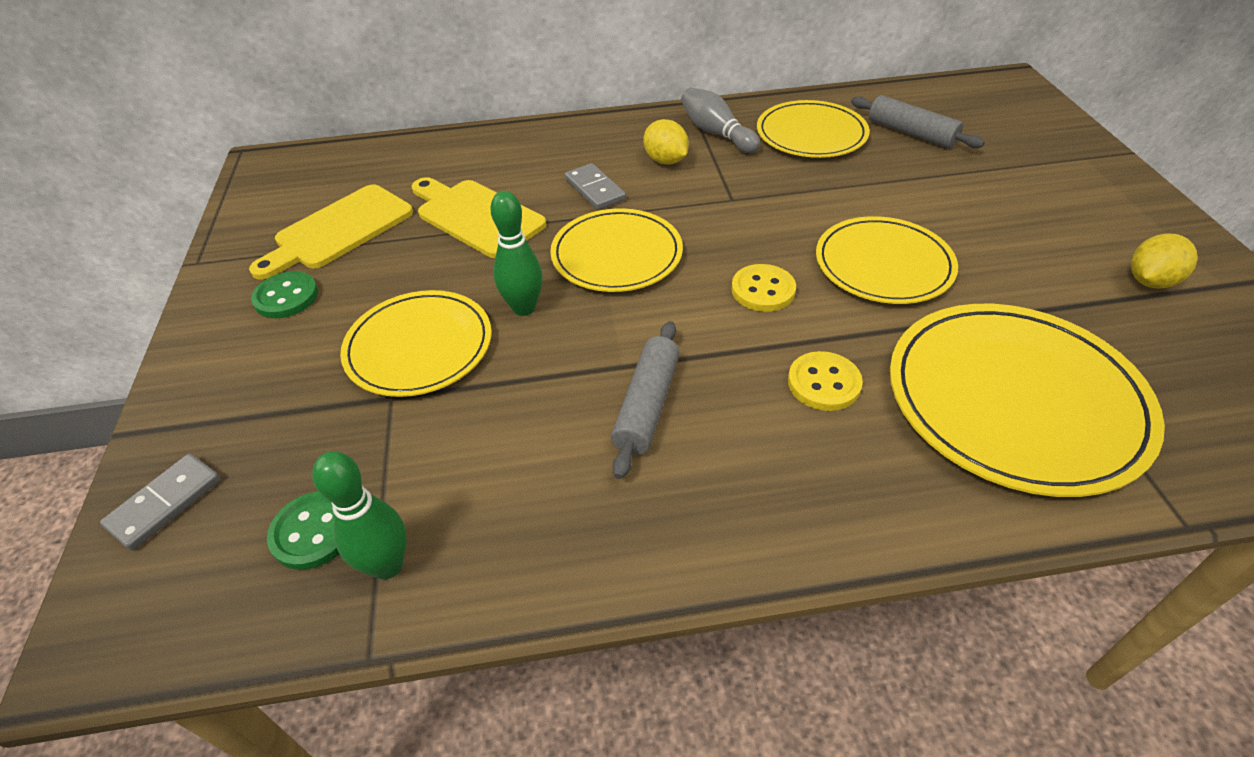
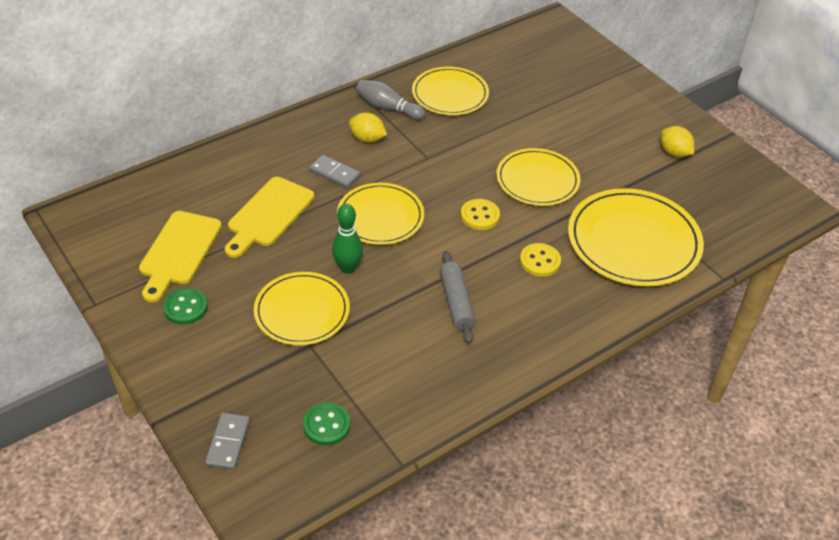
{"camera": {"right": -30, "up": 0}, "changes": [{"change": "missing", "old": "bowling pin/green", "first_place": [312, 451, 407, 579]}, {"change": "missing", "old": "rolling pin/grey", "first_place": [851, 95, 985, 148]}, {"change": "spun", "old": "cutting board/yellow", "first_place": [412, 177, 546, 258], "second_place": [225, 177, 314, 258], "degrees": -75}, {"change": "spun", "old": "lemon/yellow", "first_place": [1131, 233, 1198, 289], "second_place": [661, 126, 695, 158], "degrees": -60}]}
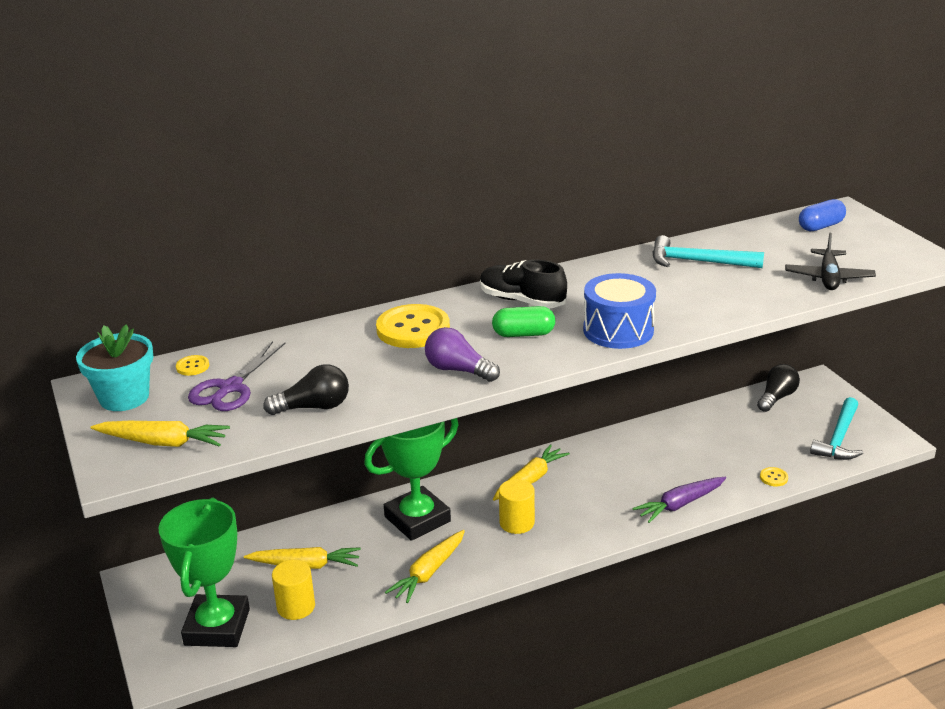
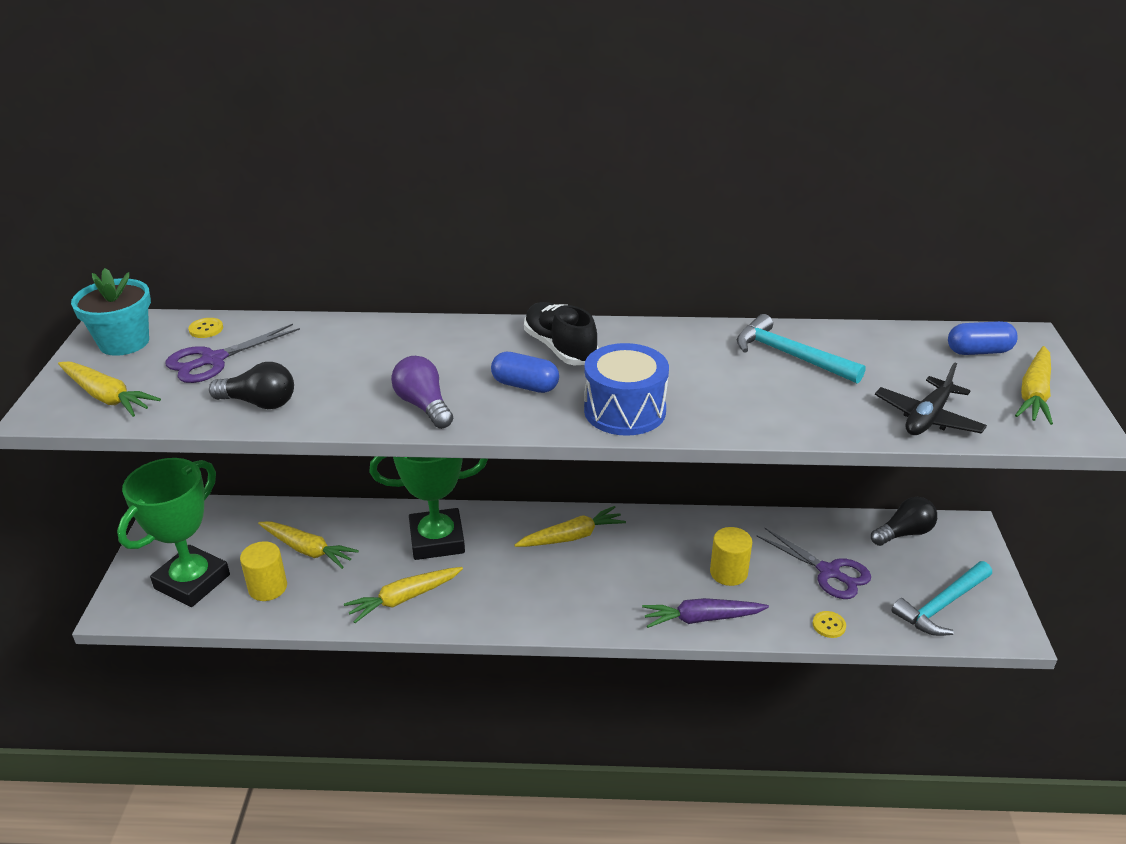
{"camera": {"right": 25, "up": 5}, "changes": [{"change": "missing", "old": "button/yellow", "first_place": [376, 304, 450, 348]}, {"change": "appeared", "new": "scissors/purple", "second_place": [757, 528, 871, 599]}, {"change": "appeared", "new": "carrot/yellow", "second_place": [1015, 346, 1053, 425]}, {"change": "relocated", "old": "cylinder/yellow", "first_place": [499, 479, 535, 534], "second_place": [710, 527, 752, 586]}, {"change": "colour", "old": "capsule/green", "new": "capsule/blue", "first_place": [492, 306, 555, 337], "second_place": [491, 352, 559, 393]}]}
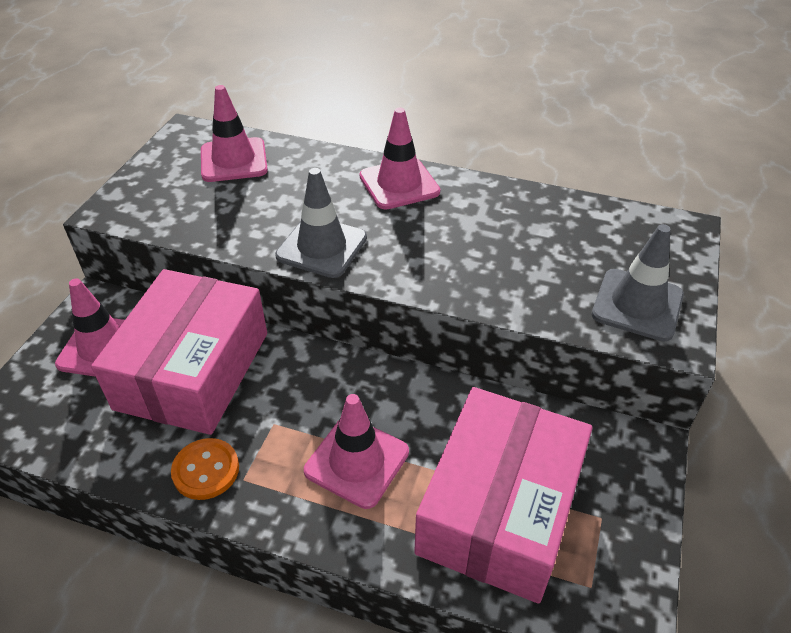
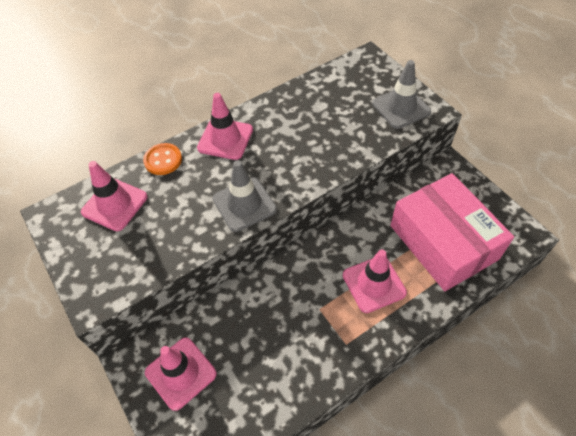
{"camera": {"right": -50, "up": 10}, "changes": [{"change": "missing", "old": "box/pink", "first_place": [91, 269, 267, 435]}, {"change": "relocated", "old": "button/orange", "first_place": [171, 438, 239, 500], "second_place": [143, 143, 182, 175]}]}
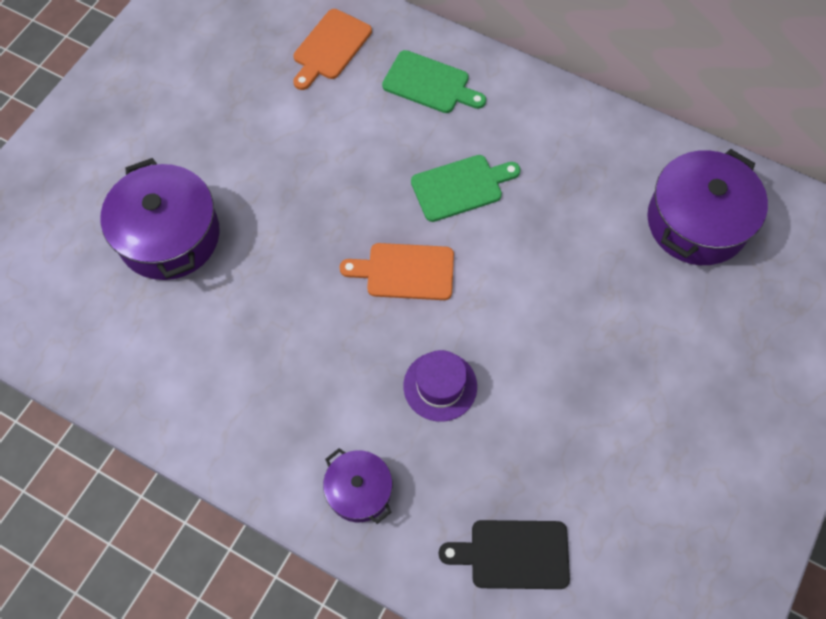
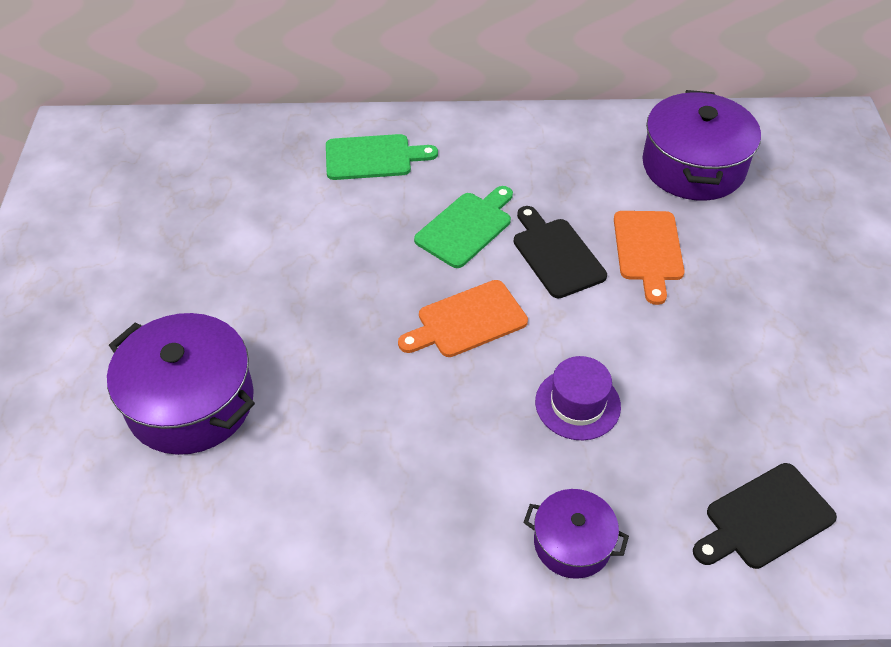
{"camera": {"right": -30, "up": -15}, "changes": [{"change": "appeared", "new": "cutting board/black", "second_place": [514, 206, 607, 298]}, {"change": "relocated", "old": "cutting board/orange", "first_place": [293, 9, 372, 90], "second_place": [614, 211, 684, 305]}]}
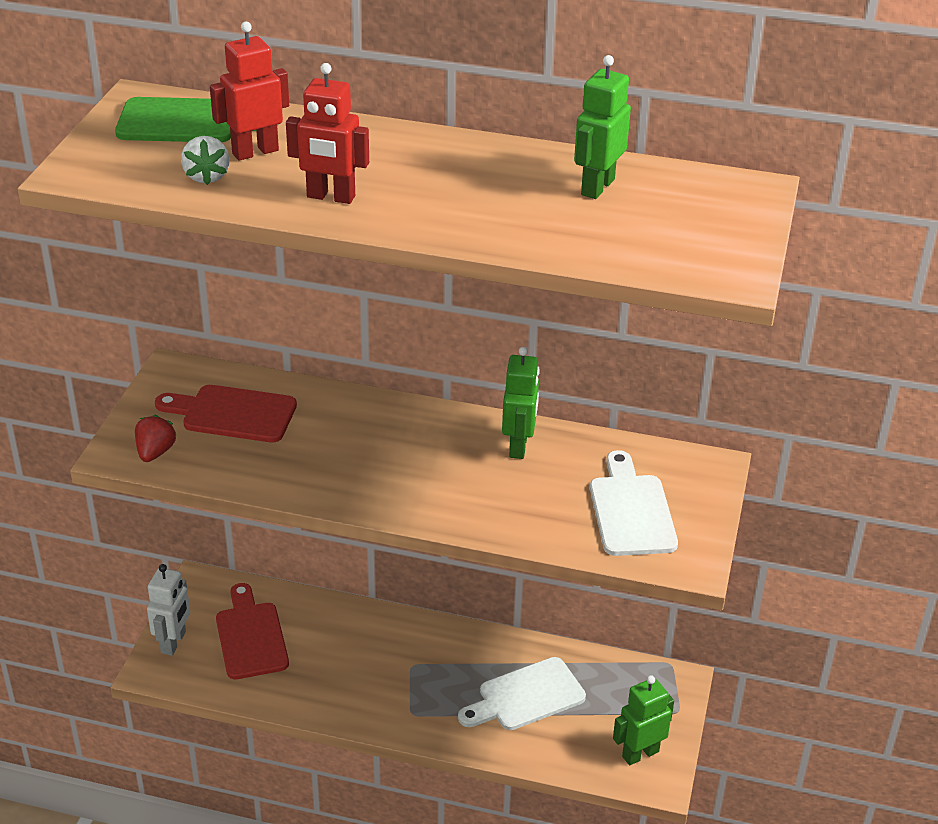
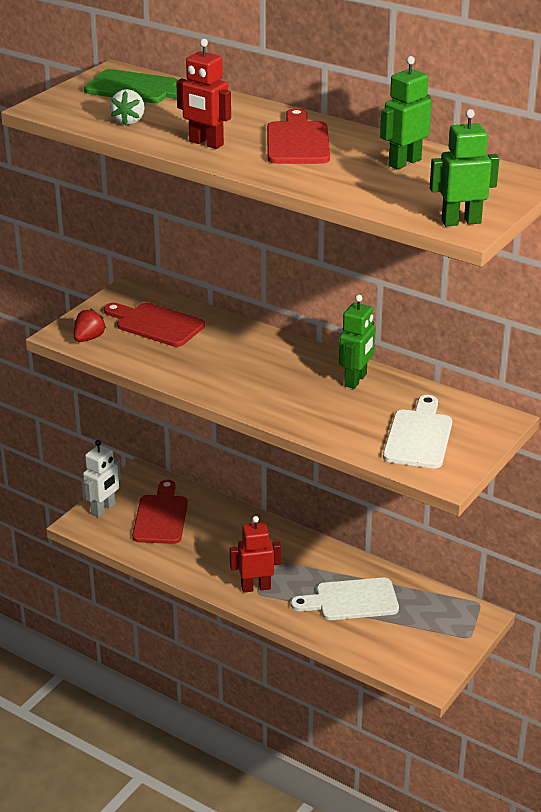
{"camera": {"right": 20, "up": -5}, "changes": [{"change": "appeared", "new": "cutting board/red", "second_place": [267, 108, 330, 164]}, {"change": "relocated", "old": "robot/red", "first_place": [210, 22, 289, 161], "second_place": [230, 516, 281, 593]}, {"change": "relocated", "old": "robot/green", "first_place": [613, 675, 674, 765], "second_place": [430, 109, 499, 226]}]}
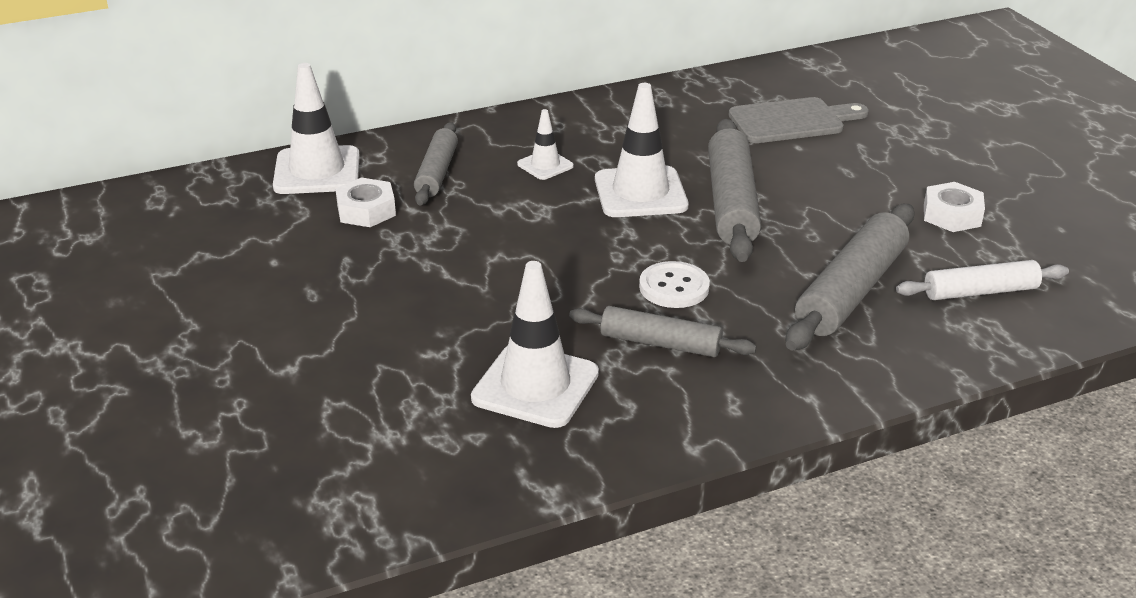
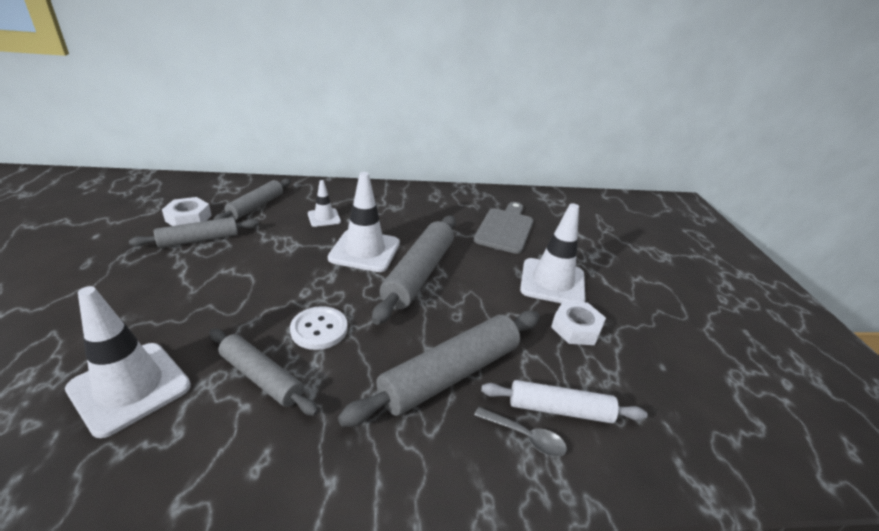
{"camera": {"right": 15, "up": 0}, "changes": [{"change": "appeared", "new": "rolling pin/grey", "second_place": [129, 217, 259, 248]}, {"change": "appeared", "new": "spoon/grey", "second_place": [474, 407, 567, 457]}, {"change": "relocated", "old": "traffic cone/white", "first_place": [273, 63, 360, 194], "second_place": [520, 203, 585, 303]}, {"change": "spun", "old": "cutting board/grey", "first_place": [729, 97, 869, 143], "second_place": [474, 202, 533, 254], "degrees": -75}]}
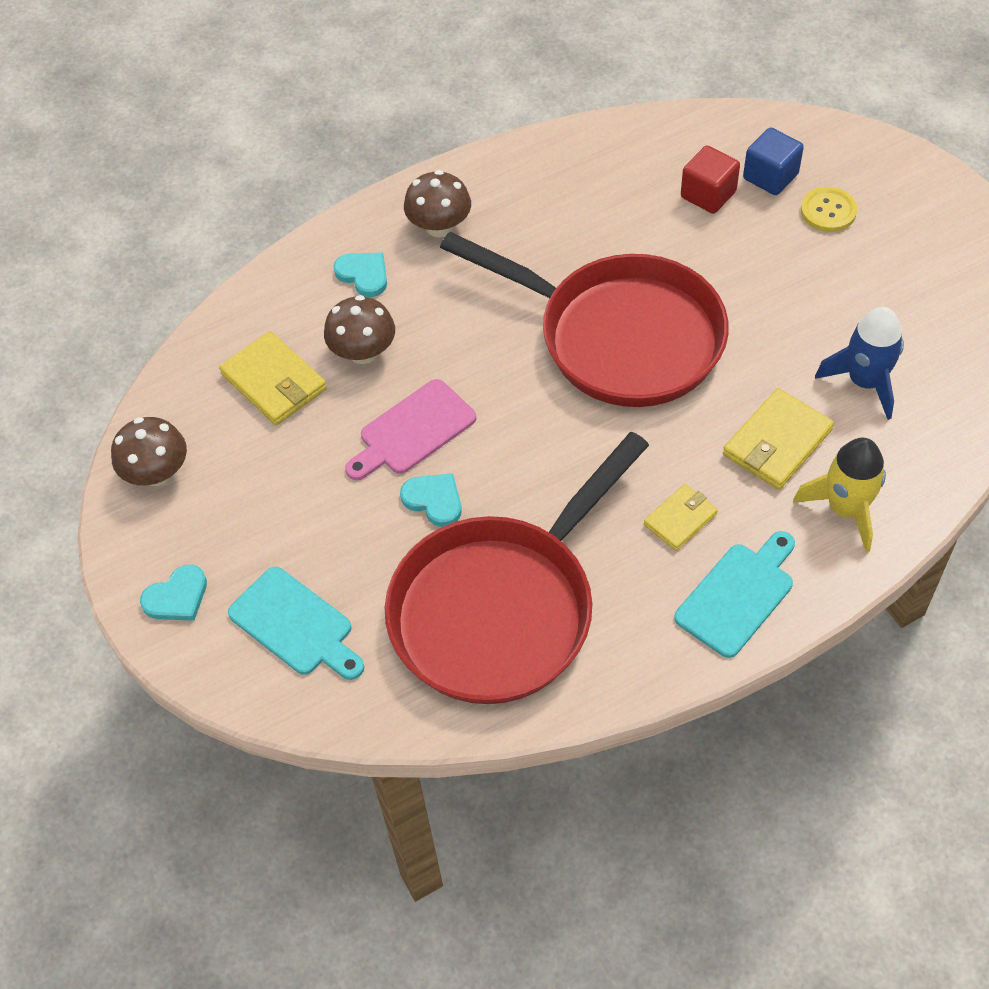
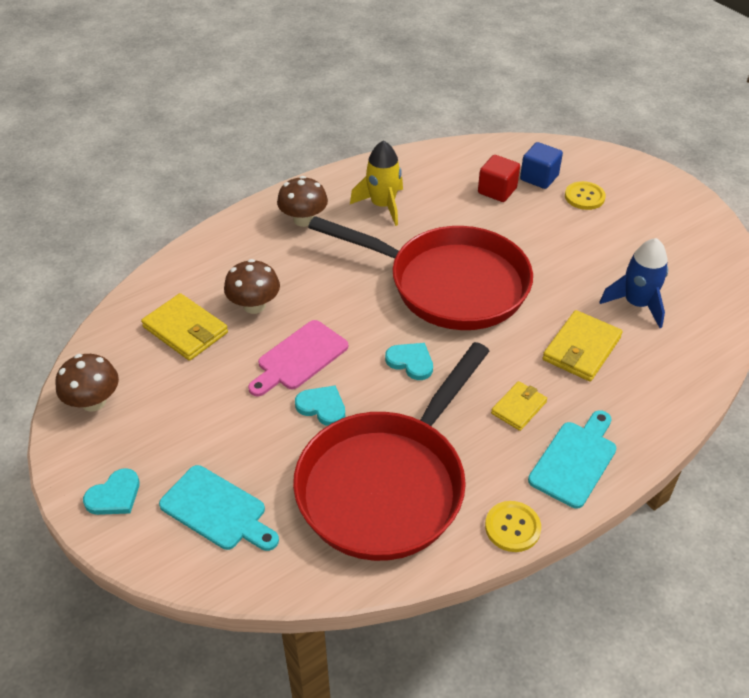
{"camera": {"right": -10, "up": -10}, "changes": [{"change": "appeared", "new": "button/yellow", "second_place": [485, 501, 541, 552]}, {"change": "relocated", "old": "heart/turquoise", "first_place": [333, 253, 387, 297], "second_place": [385, 343, 433, 380]}, {"change": "relocated", "old": "rocket/yellow", "first_place": [793, 438, 886, 552], "second_place": [350, 140, 403, 226]}]}
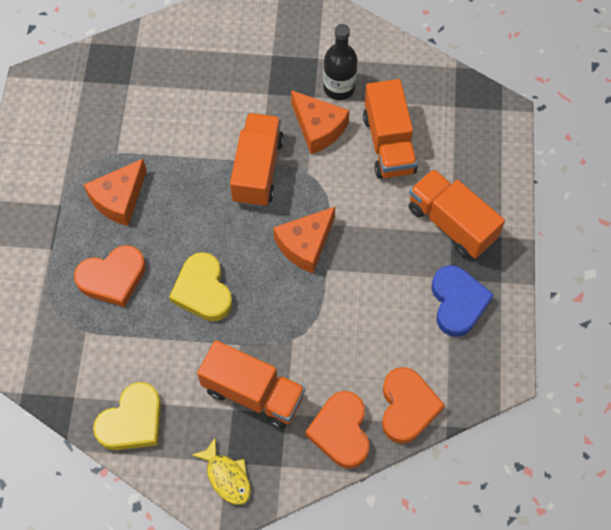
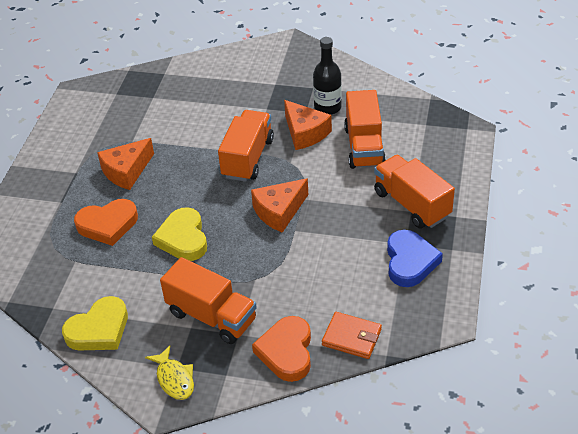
{"camera": {"right": 10, "up": -20}, "changes": [{"change": "exchanged", "old": "heart/orange", "new": "wallet/orange", "first_place": [382, 367, 445, 444], "second_place": [322, 312, 382, 359]}]}
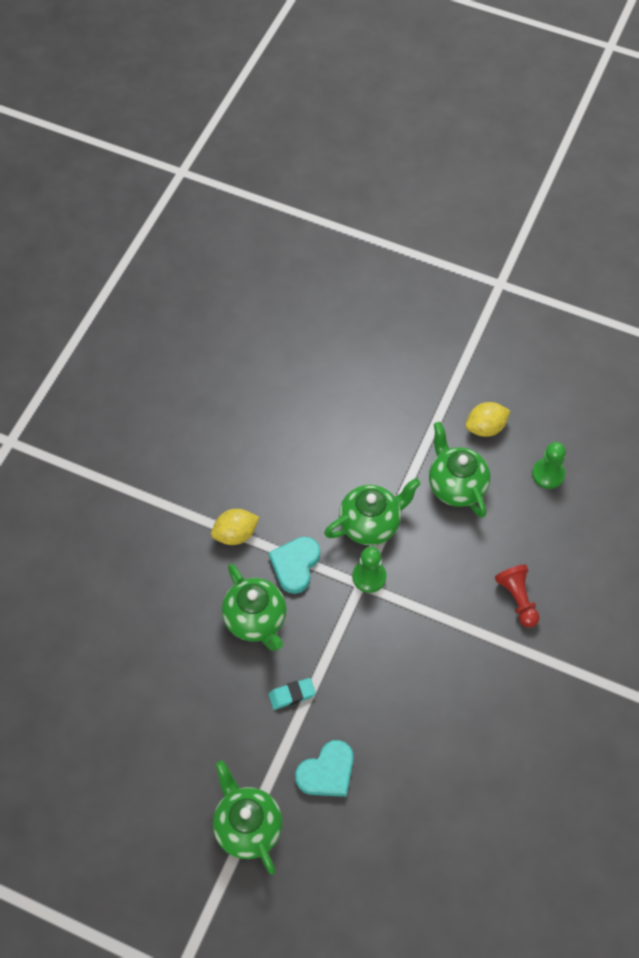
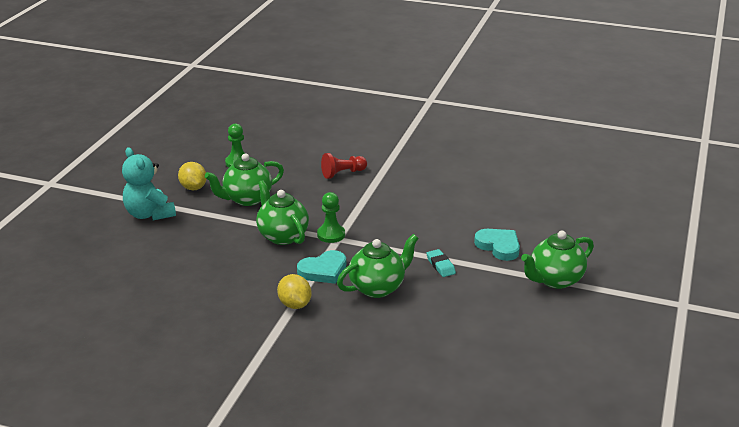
{"camera": {"right": -95, "up": -30}, "changes": [{"change": "appeared", "new": "teddy bear/turquoise", "second_place": [122, 147, 176, 220]}, {"change": "spun", "old": "heart/turquoise", "first_place": [269, 537, 320, 594], "second_place": [297, 250, 346, 284], "degrees": -45}]}
